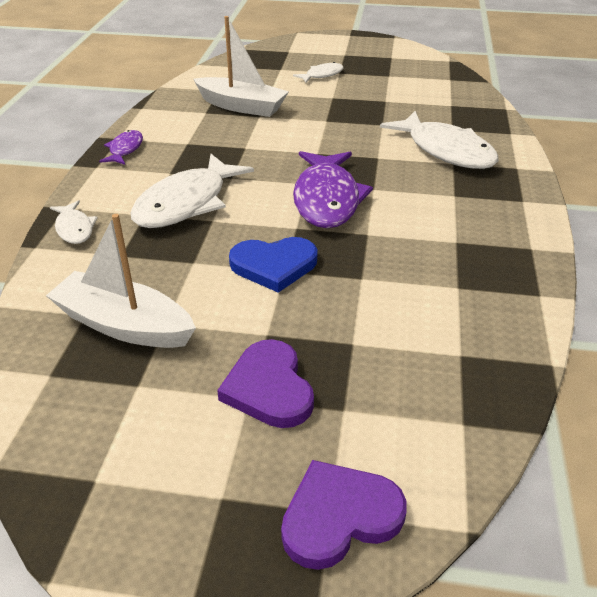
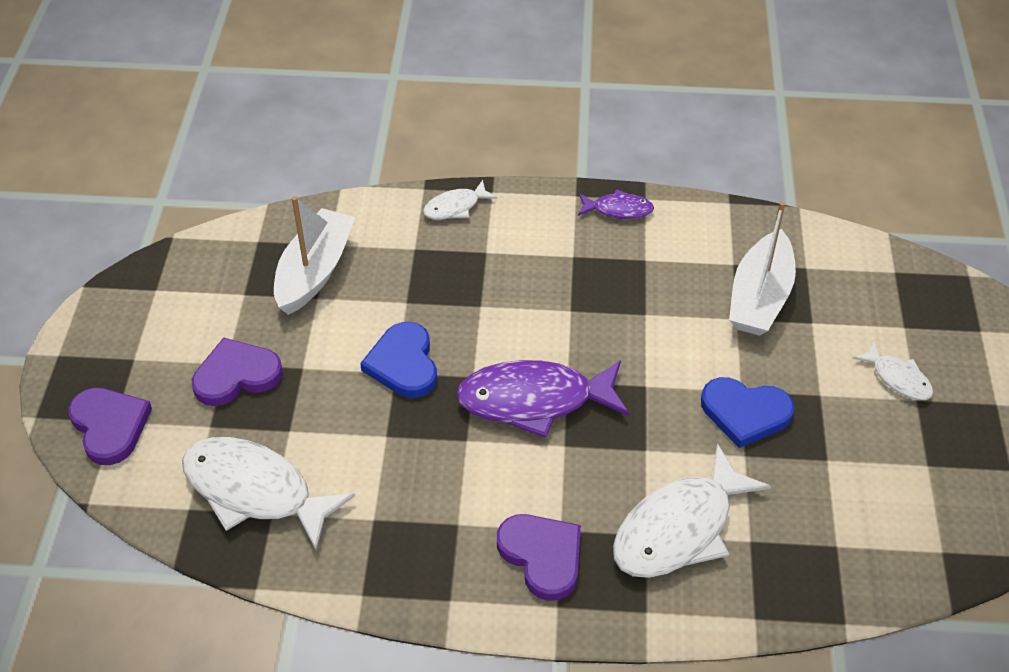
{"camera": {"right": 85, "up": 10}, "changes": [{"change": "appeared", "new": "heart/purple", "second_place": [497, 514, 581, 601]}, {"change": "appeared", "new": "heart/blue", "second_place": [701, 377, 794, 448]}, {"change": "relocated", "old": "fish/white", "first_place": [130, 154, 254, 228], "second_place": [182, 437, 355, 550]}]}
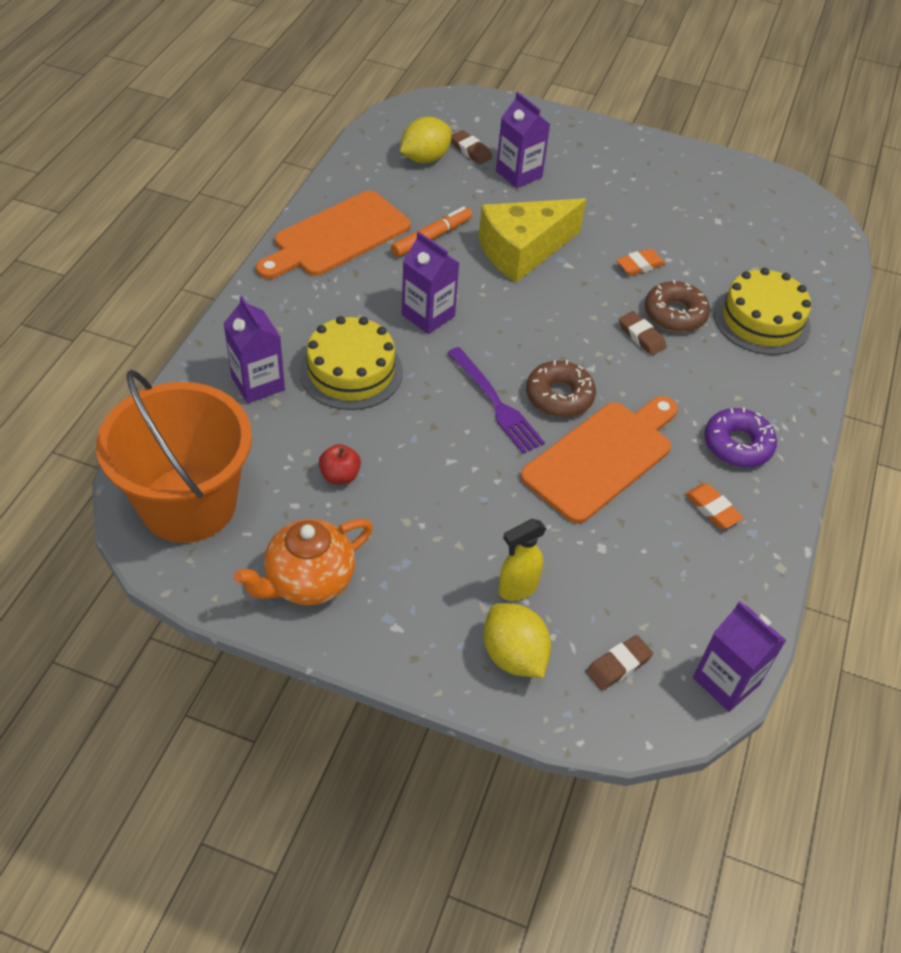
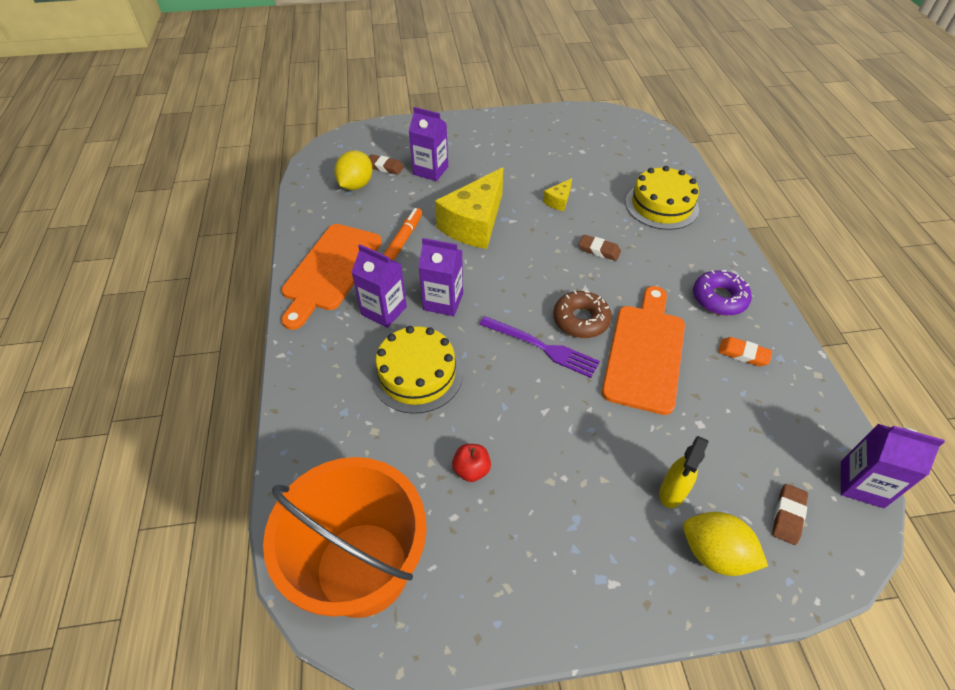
{"camera": {"right": -25, "up": 0}, "changes": [{"change": "missing", "old": "teapot/orange", "first_place": [234, 519, 373, 605]}, {"change": "missing", "old": "donut/brown", "first_place": [645, 280, 710, 332]}, {"change": "relocated", "old": "carton/purple", "first_place": [223, 296, 285, 403], "second_place": [351, 244, 407, 328]}, {"change": "exchanged", "old": "eraser/orange", "new": "cheese/yellow", "first_place": [616, 248, 665, 276], "second_place": [543, 178, 572, 211]}]}
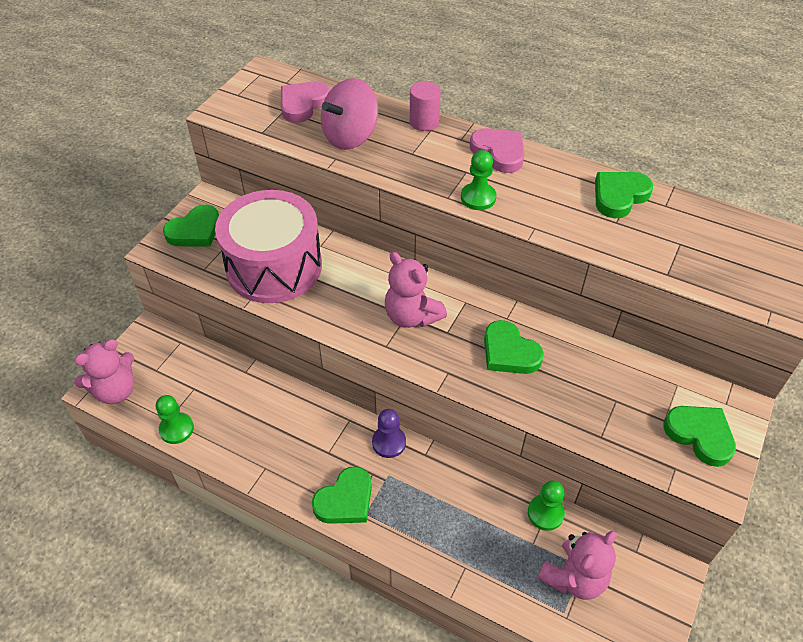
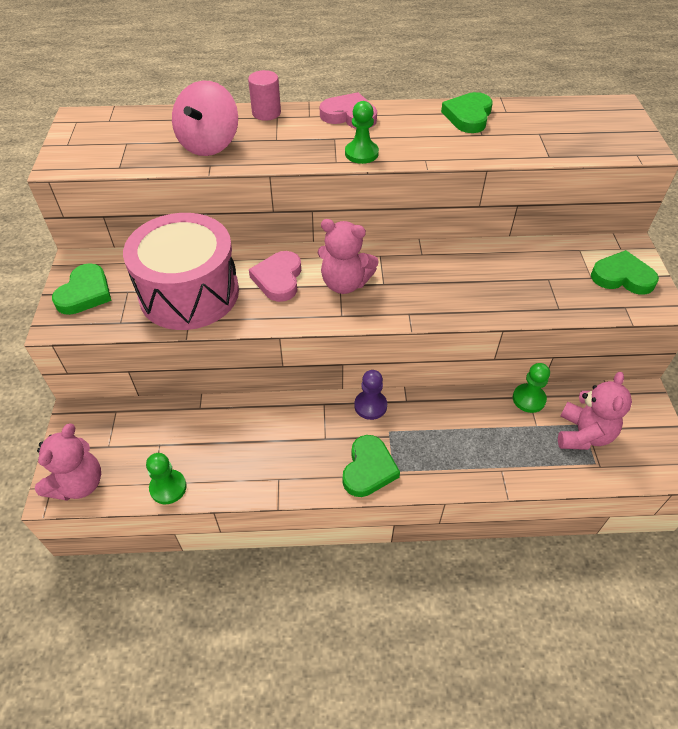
{"camera": {"right": -30, "up": 0}, "changes": [{"change": "missing", "old": "heart/green", "first_place": [484, 320, 544, 374]}, {"change": "relocated", "old": "heart/pink", "first_place": [281, 81, 330, 123], "second_place": [249, 251, 301, 302]}]}
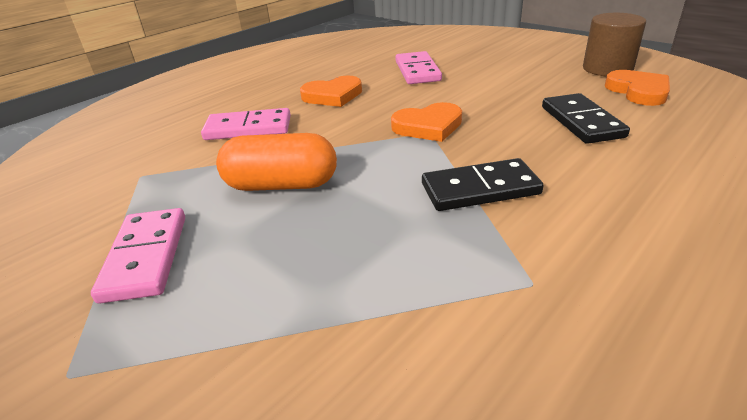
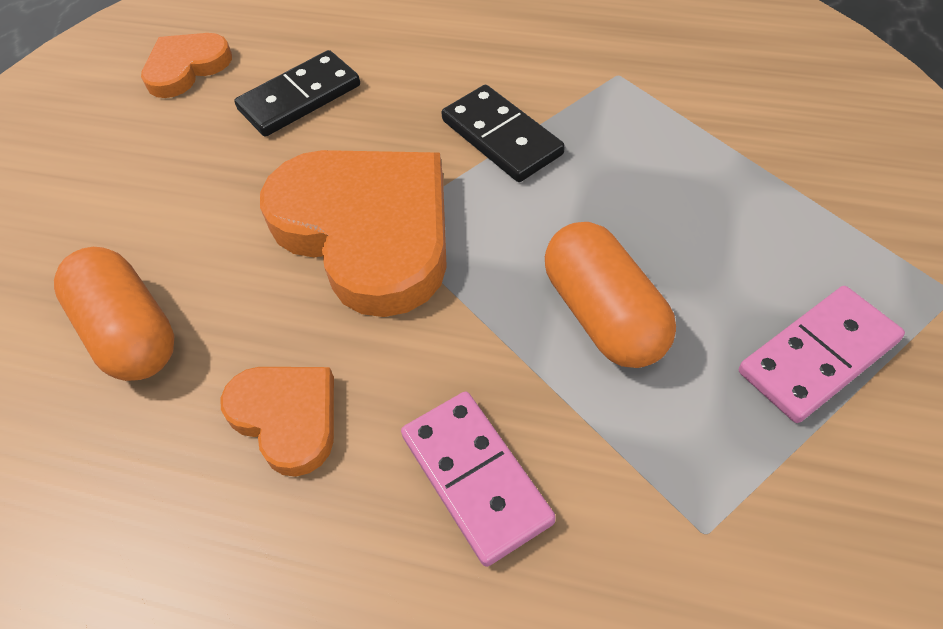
{"camera": {"right": -115, "up": 20}, "changes": [{"change": "missing", "old": "cylinder/brown", "first_place": [583, 13, 646, 77]}, {"change": "exchanged", "old": "domino/pink", "new": "capsule/orange", "first_place": [395, 51, 442, 84], "second_place": [54, 247, 174, 381]}, {"change": "size", "old": "heart/orange", "first_place": [391, 102, 462, 142], "second_place": [260, 150, 447, 317], "factor": 1.93}]}
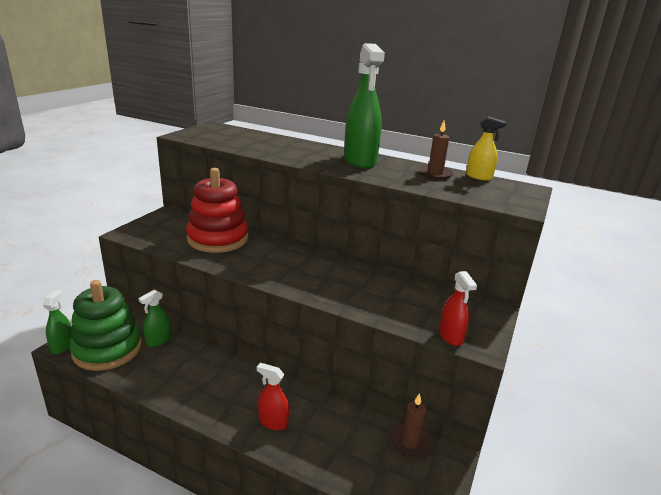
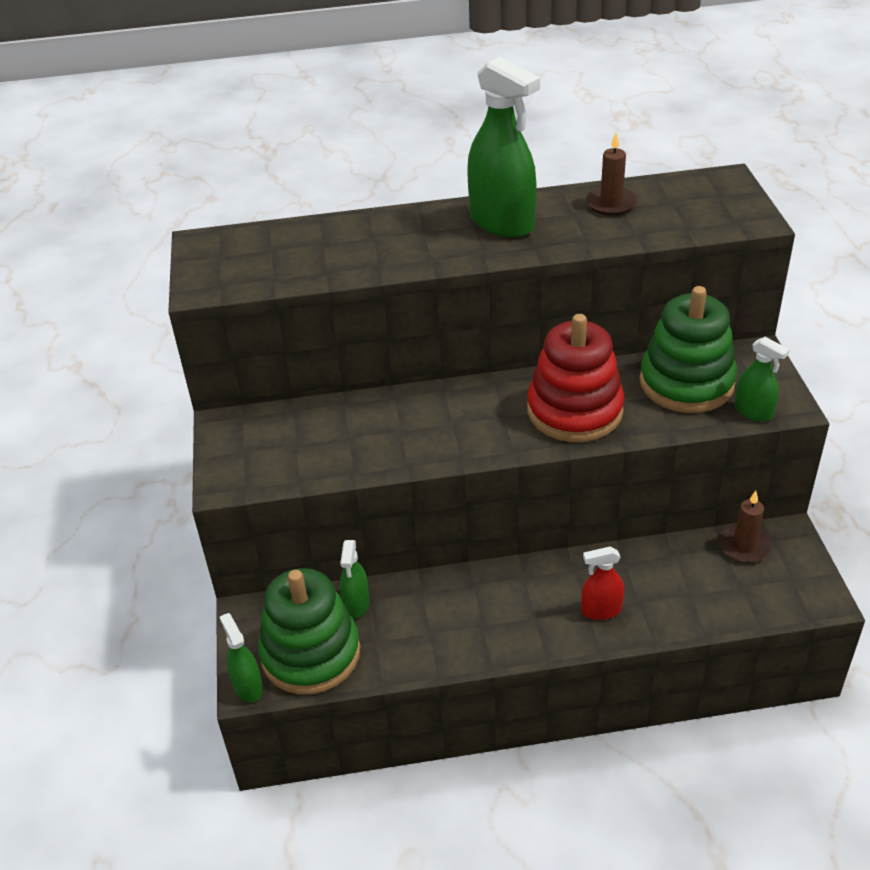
{"camera": {"right": -30, "up": 15}, "changes": [{"change": "missing", "old": "spray bottle/yellow", "first_place": [466, 117, 507, 181]}, {"change": "appeared", "new": "stacking toy/green", "second_place": [640, 286, 737, 413]}, {"change": "relocated", "old": "stacking toy/red", "first_place": [186, 168, 248, 253], "second_place": [527, 314, 625, 442]}, {"change": "colour", "old": "spray bottle/red", "new": "spray bottle/green", "first_place": [439, 271, 477, 346], "second_place": [735, 337, 790, 422]}]}
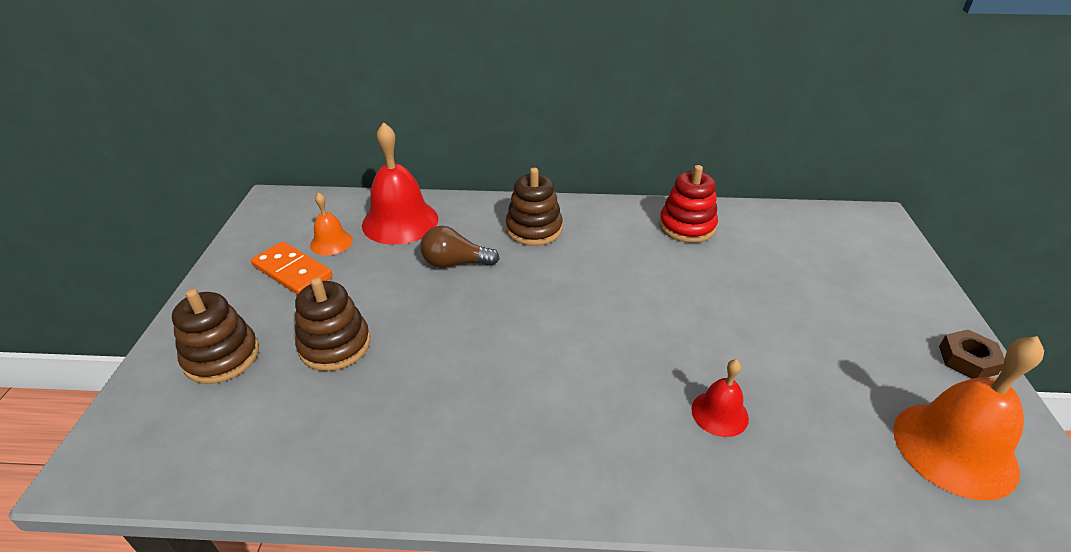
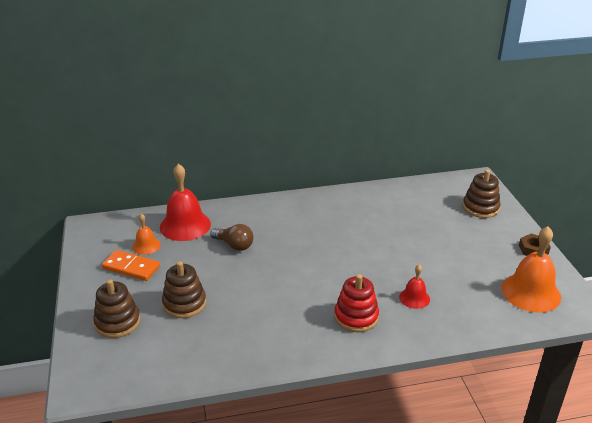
{"camera": {"right": -15, "up": -5}, "changes": [{"change": "relocated", "old": "stacking toy/brown", "first_place": [506, 168, 563, 246], "second_place": [463, 169, 501, 218]}, {"change": "relocated", "old": "stacking toy/red", "first_place": [659, 165, 718, 243], "second_place": [334, 274, 379, 332]}, {"change": "spun", "old": "light bulb/brown", "first_place": [420, 226, 500, 268], "second_place": [210, 224, 253, 251], "degrees": -135}]}
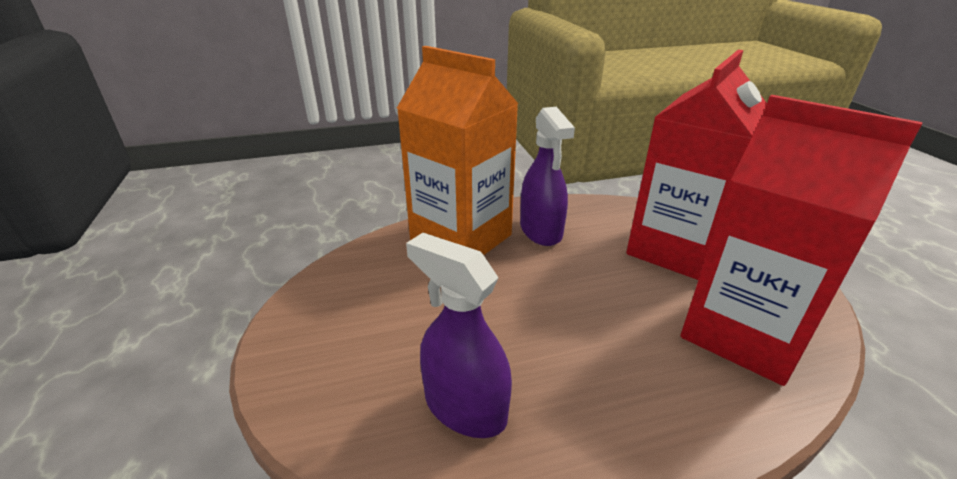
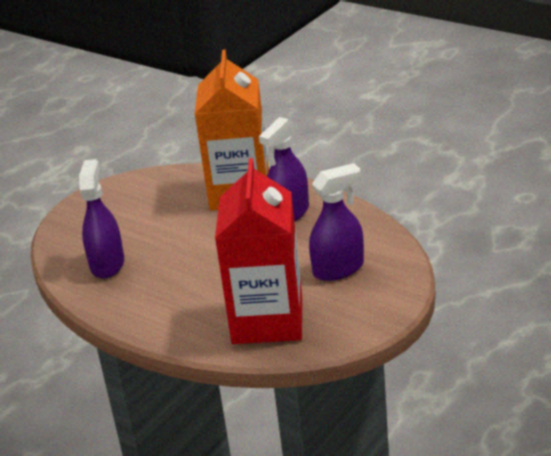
{"camera": {"right": 55, "up": 0}, "changes": [{"change": "exchanged", "old": "carton/red", "new": "spray bottle/purple", "first_place": [626, 50, 767, 280], "second_place": [309, 163, 364, 281]}]}
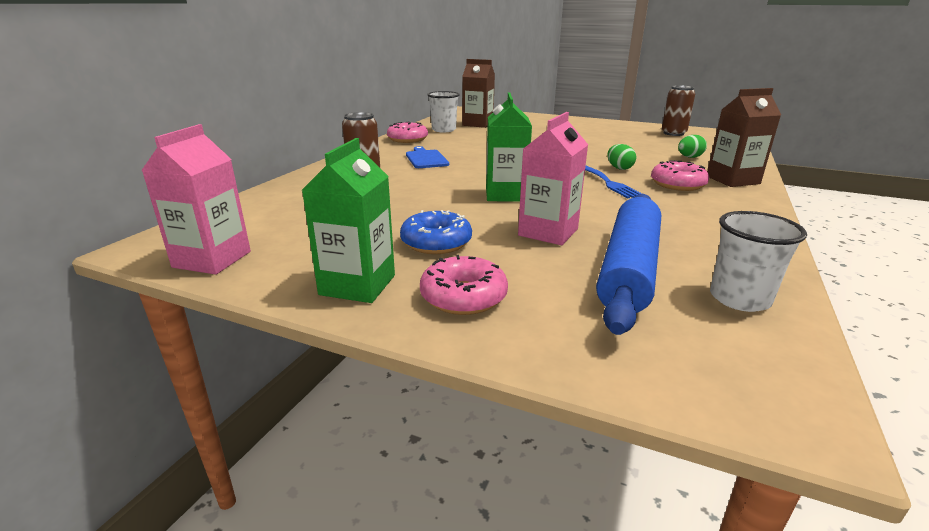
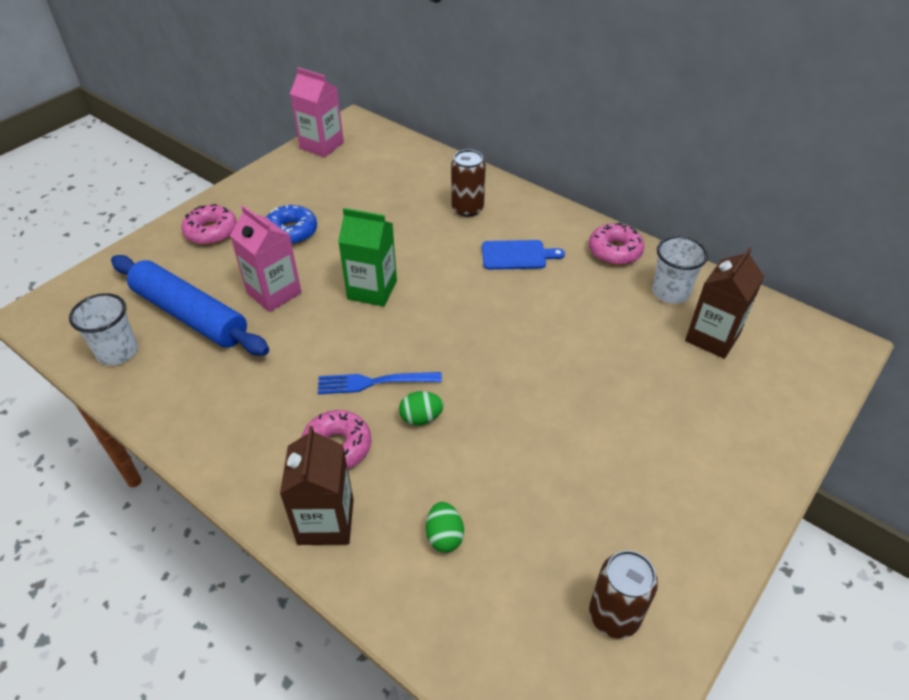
{"camera": {"right": 105, "up": 20}, "changes": [{"change": "missing", "old": "carton/green", "first_place": [302, 138, 395, 303]}]}
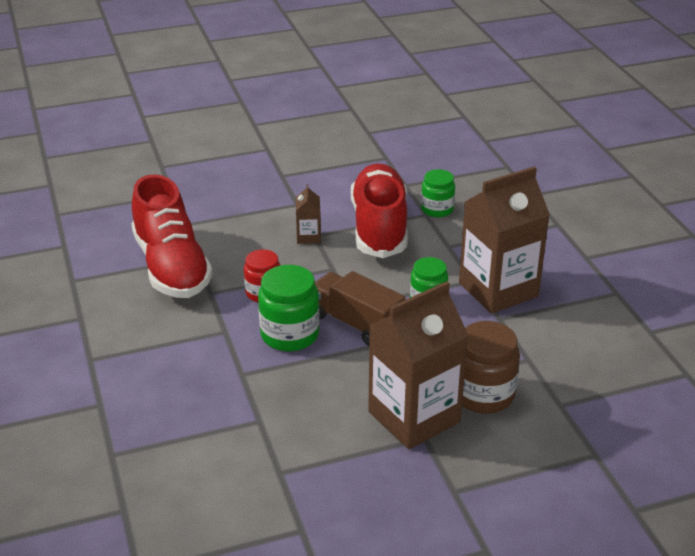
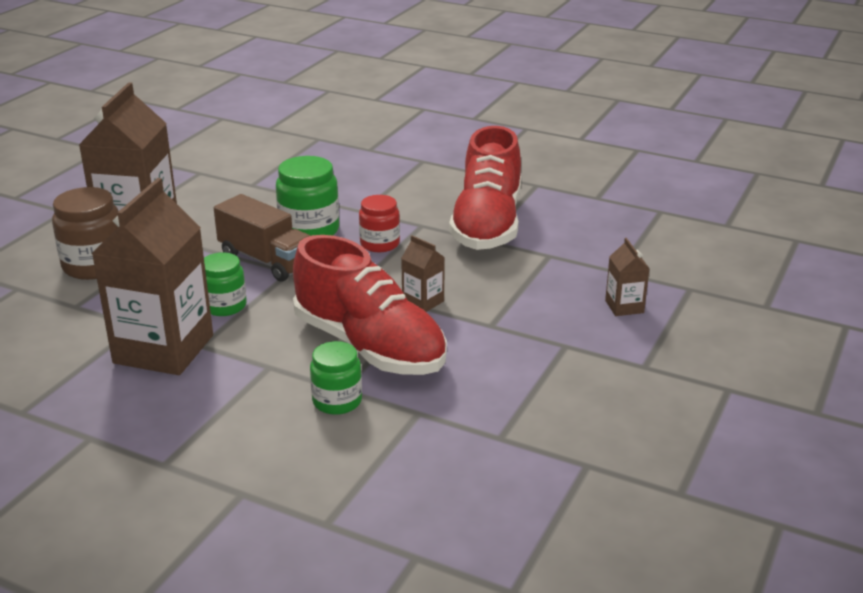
{"camera": {"right": 135, "up": -5}, "changes": [{"change": "appeared", "new": "carton/brown", "second_place": [605, 238, 650, 316]}, {"change": "spun", "old": "shoe/red", "first_place": [131, 174, 213, 298], "second_place": [449, 126, 521, 250], "degrees": -105}, {"change": "spun", "old": "truck/brown", "first_place": [315, 271, 405, 346], "second_place": [214, 194, 310, 282], "degrees": 45}]}
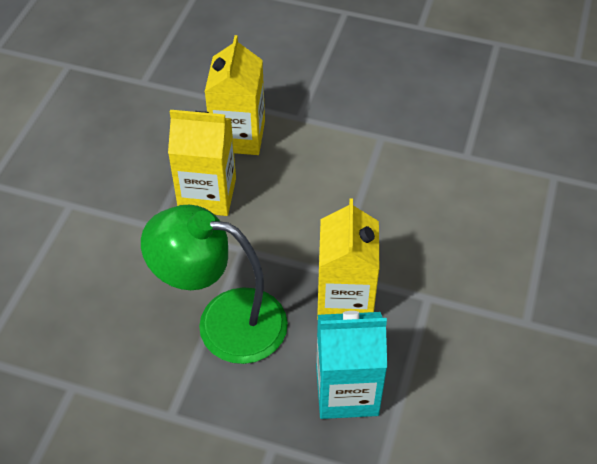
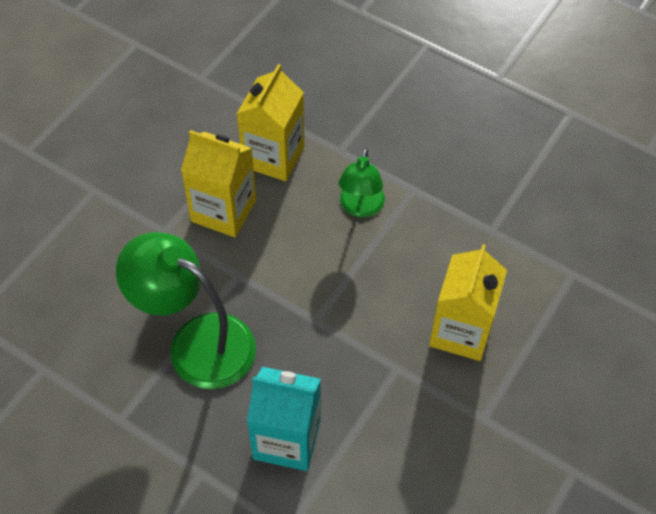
{"camera": {"right": 15, "up": 5}, "changes": [{"change": "appeared", "new": "lamp/green", "second_place": [339, 148, 385, 218]}, {"change": "relocated", "old": "carton/yellow", "first_place": [317, 199, 379, 320], "second_place": [429, 244, 507, 361]}]}
